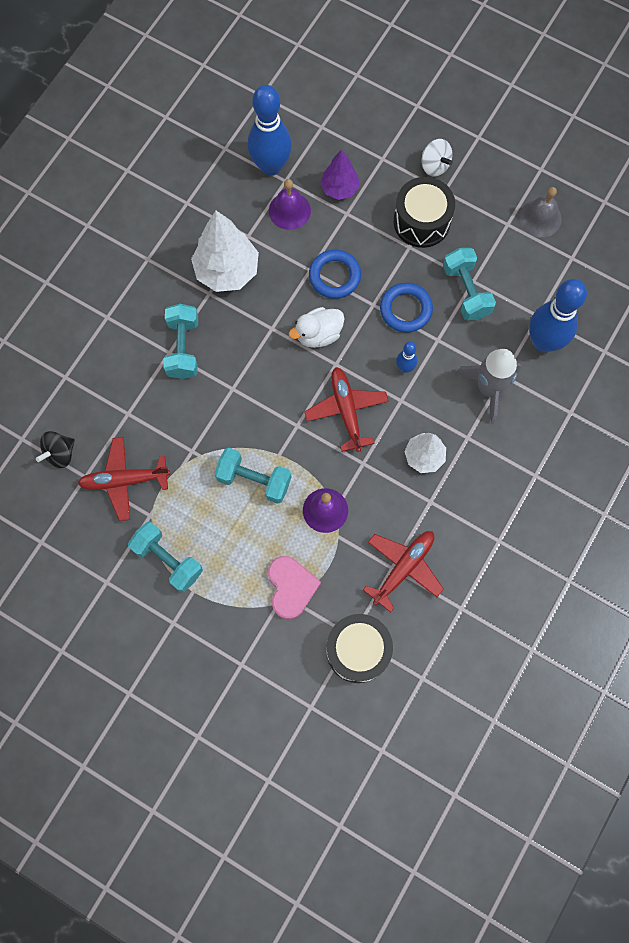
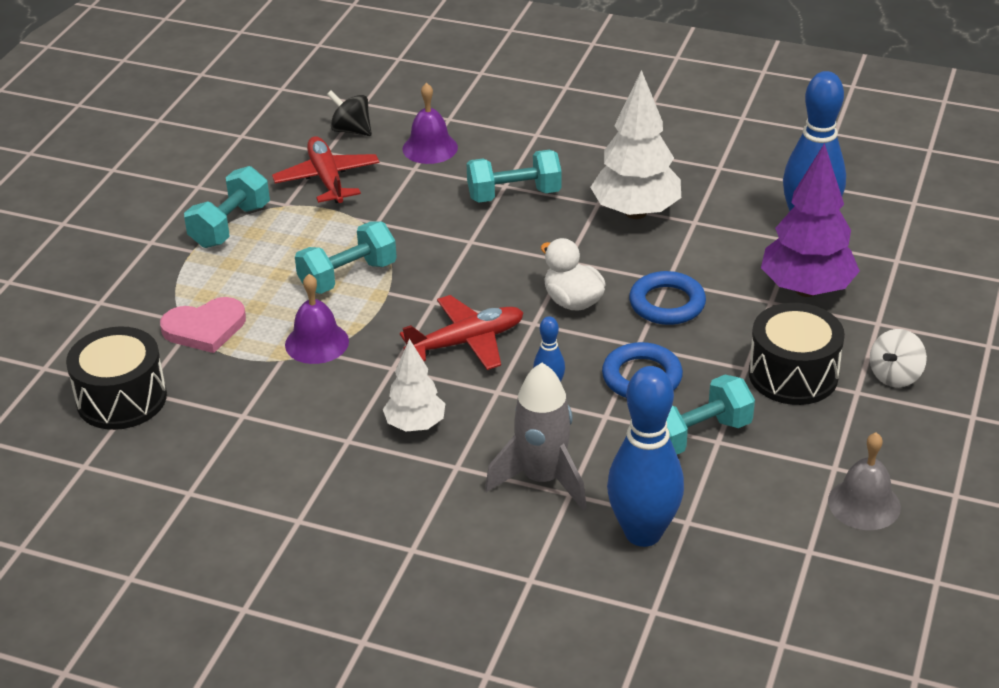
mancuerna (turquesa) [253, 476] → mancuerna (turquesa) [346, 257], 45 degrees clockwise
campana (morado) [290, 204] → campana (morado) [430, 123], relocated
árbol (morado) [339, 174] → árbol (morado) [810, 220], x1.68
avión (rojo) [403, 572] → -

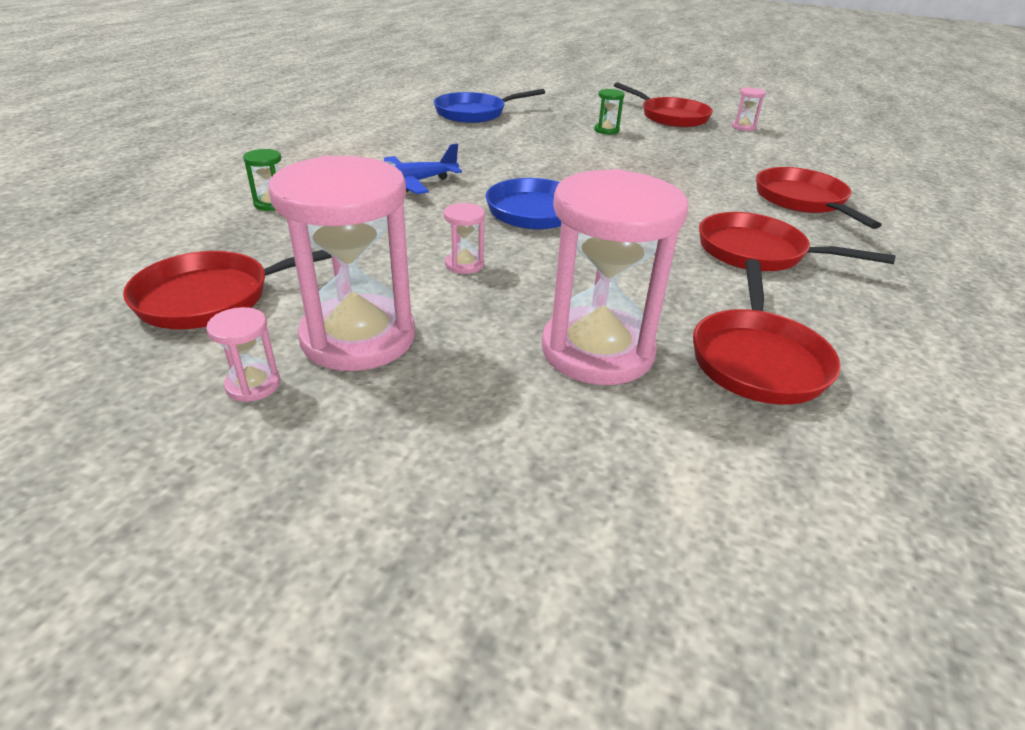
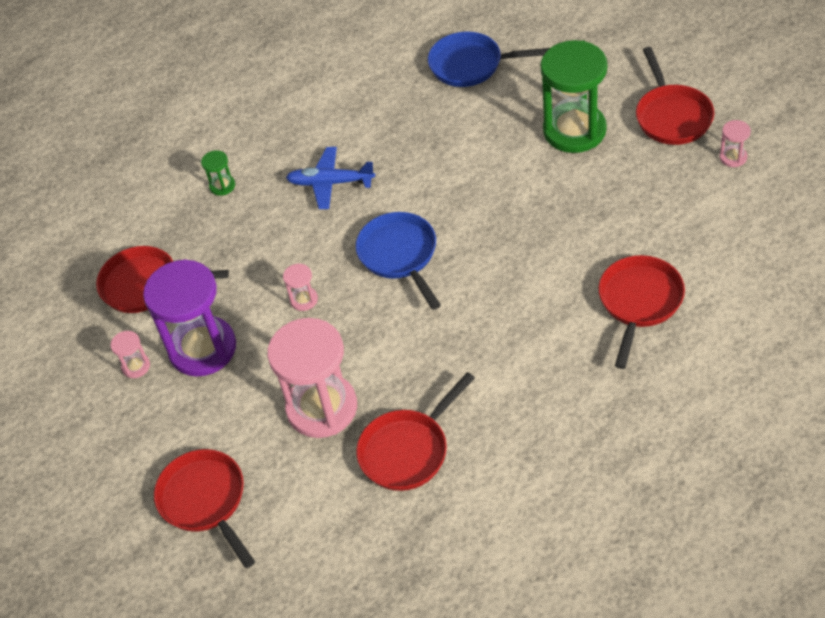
reloj de arena (rosa) [341, 263] → reloj de arena (morado) [189, 318]
reloj de arena (verde) [609, 112] → reloj de arena (verde) [574, 96], x2.40
sartén (rojo) [797, 242] → sartén (rojo) [204, 508], relocated

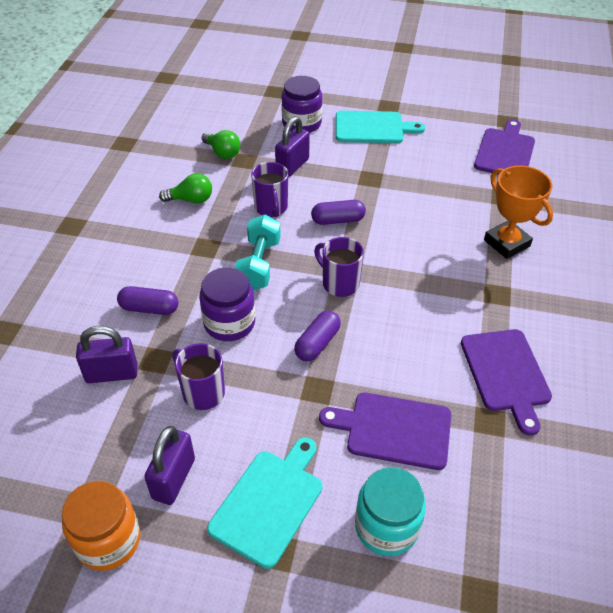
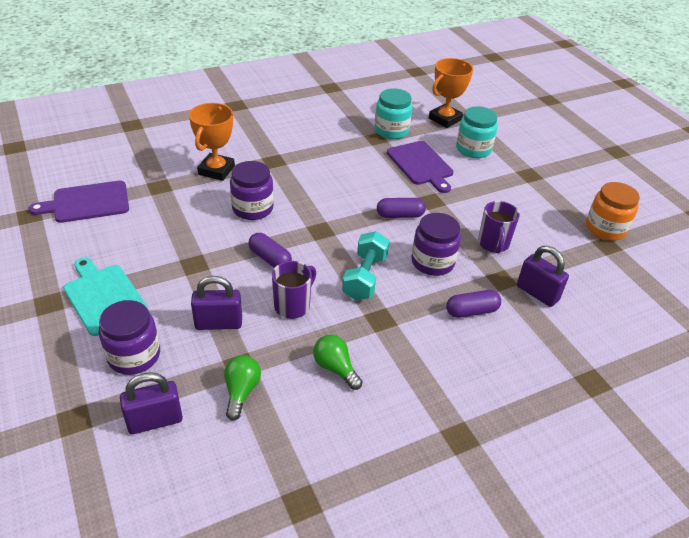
cápsula (morado) [147, 300] → cápsula (morado) [473, 304], 75 degrees counterclockwise
candado (morado) [169, 465] → candado (morado) [151, 403], relocated
tabla de cortar (turquesa) [264, 503] → -
mancuerna (turquesa) [258, 252] → mancuerna (turquesa) [365, 265], 45 degrees counterclockwise
taza (morado) [339, 267] → -
tabla de cortar (morado) [506, 382] → -
- → tarro (morado) [252, 190]
- → tarro (turquesa) [394, 113]
- → trofeo (naranja) [451, 93]

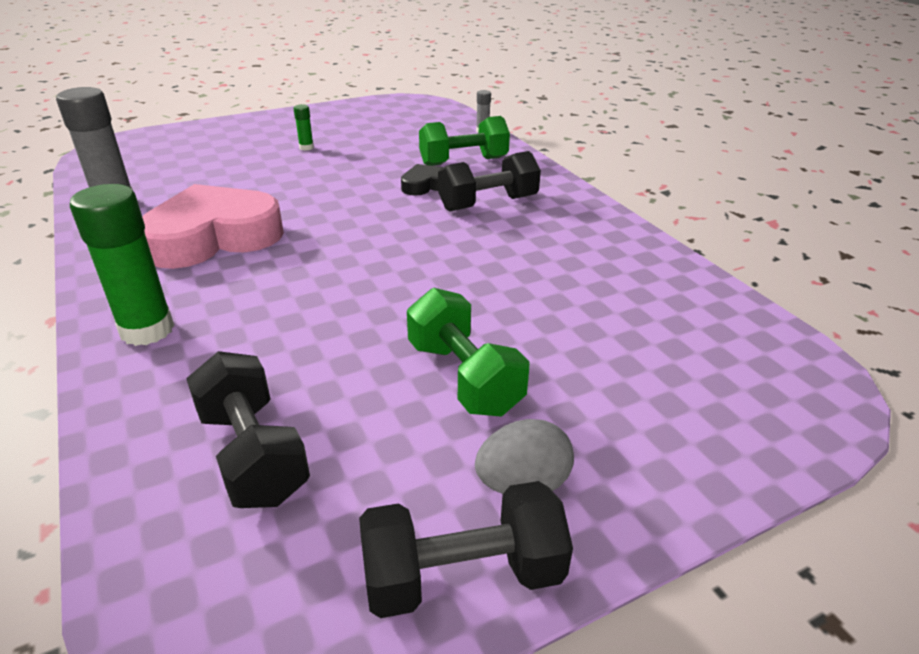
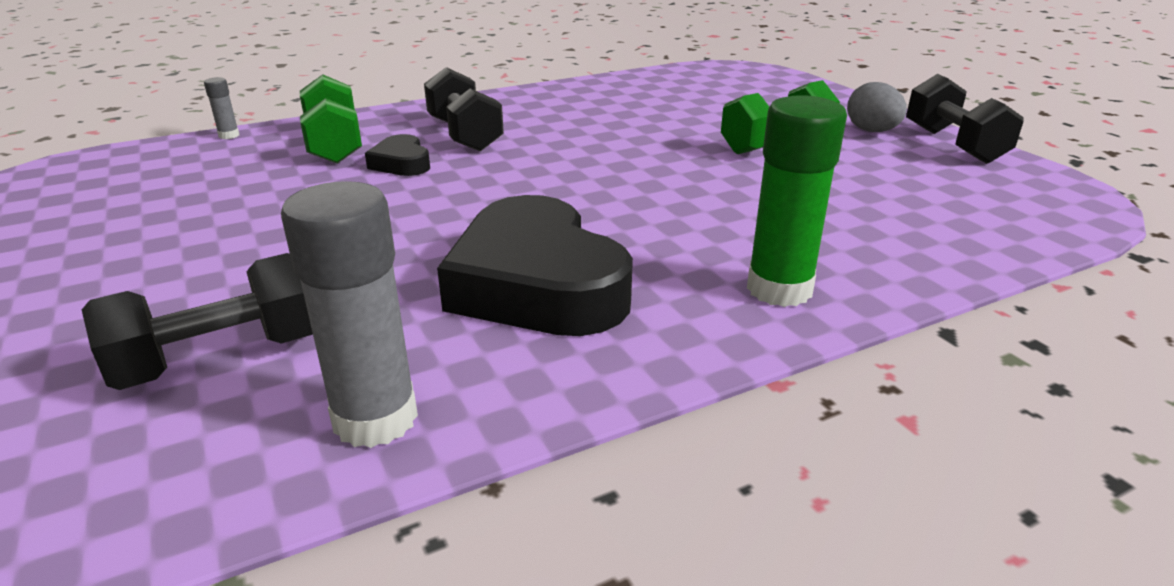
corazón (rosa) [213, 226] → corazón (negro) [535, 265]
mancuerna (negro) [248, 429] → mancuerna (negro) [197, 321], relocated
barra de pegamento (verde) [303, 127] → -

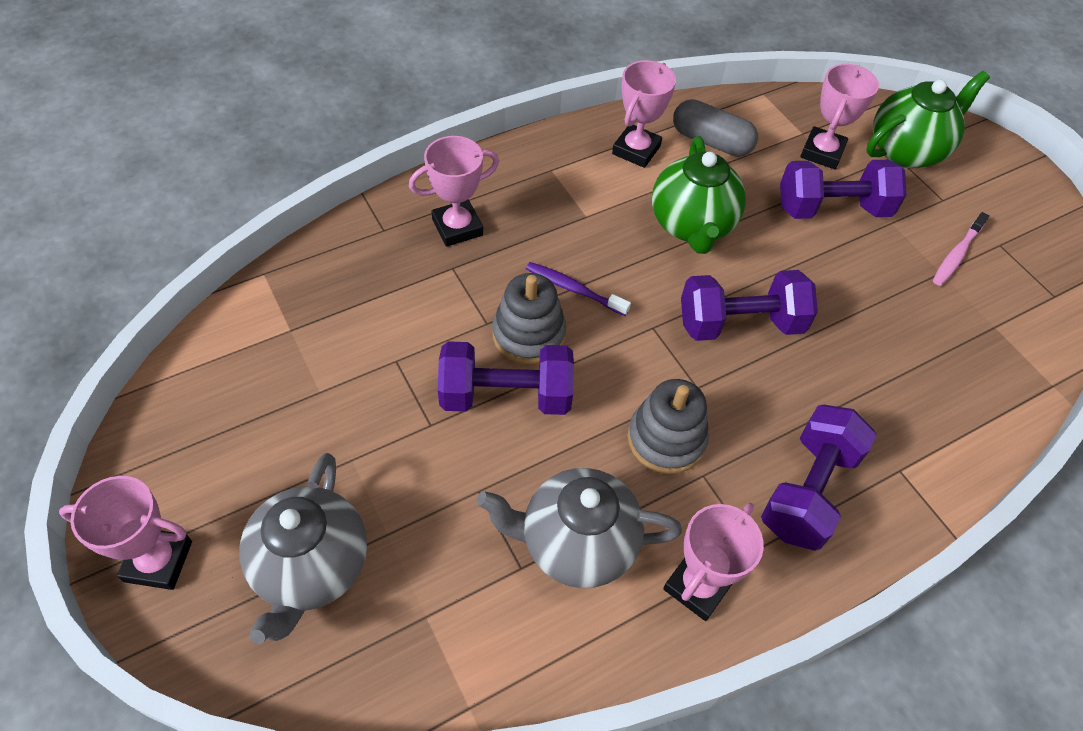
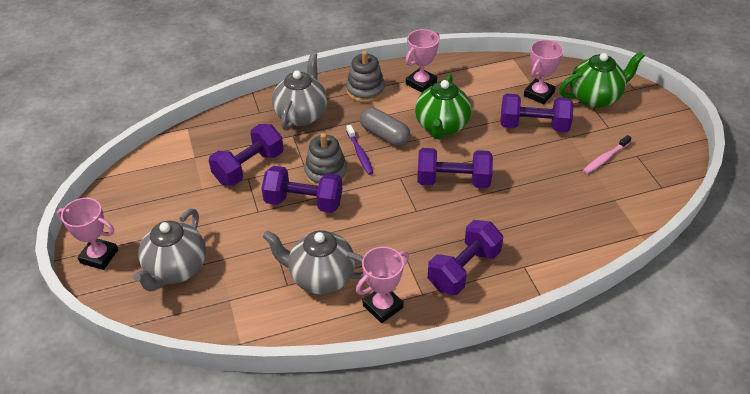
trofeo (rosa) [454, 191] → tetera (gris) [299, 92]
cepillo de dientes (morado) [578, 289] → cepillo de dientes (morado) [360, 150], 150 degrees counterclockwise
juguete apilable (gris) [668, 426] → juguete apilable (gris) [365, 77], relocated
cápsula (gris) [715, 128] → cápsula (gris) [385, 126], relocated
- → mancuerna (morado) [246, 155]

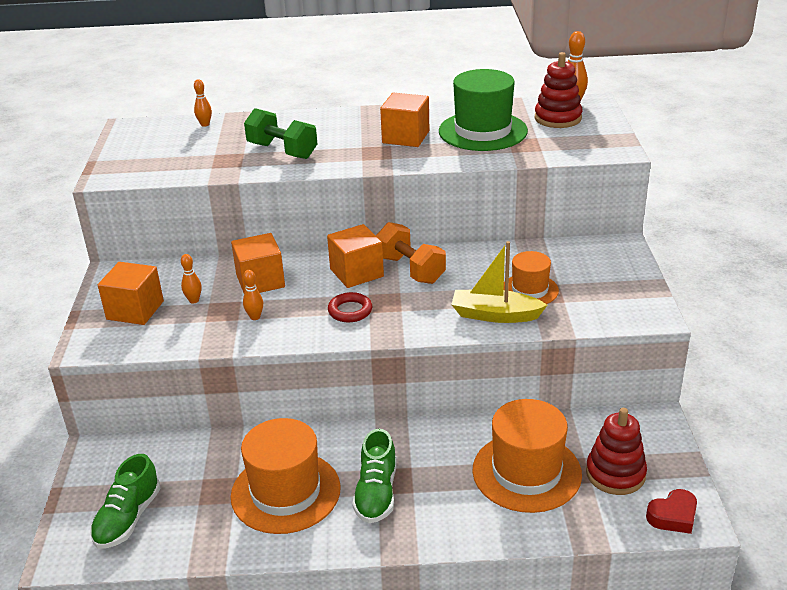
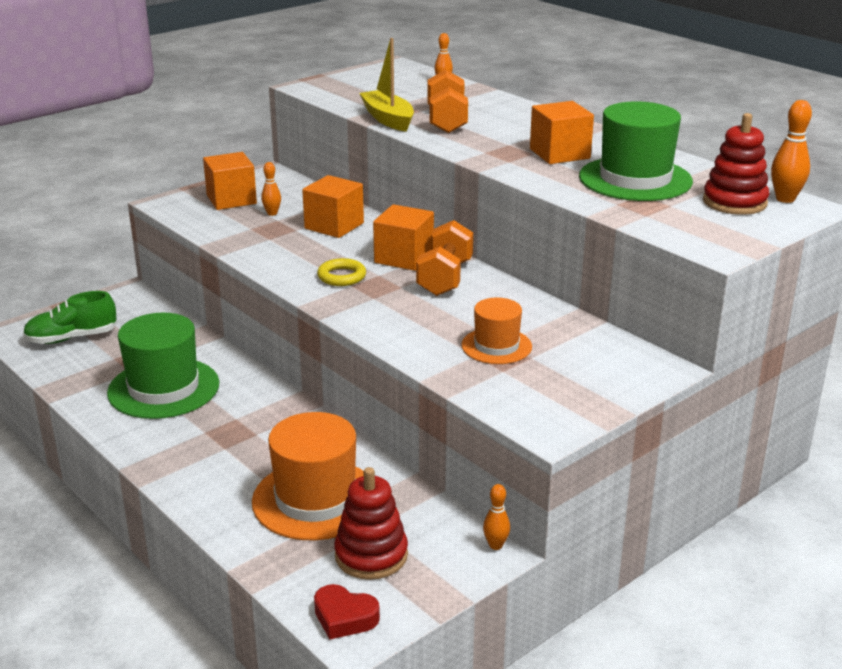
sombrero (naranja) [286, 476] → sombrero (verde) [163, 366]
bolo (naranja) [253, 295] → bolo (naranja) [496, 517], relocated
mancuerna (verde) [280, 133] → mancuerna (naranja) [447, 101]
anillo (rojo) [350, 307] → anillo (amarillo) [341, 272]
zapato (verde) [374, 476] → -
barco (amarillo) [499, 282] → barco (amarillo) [386, 85], relocated

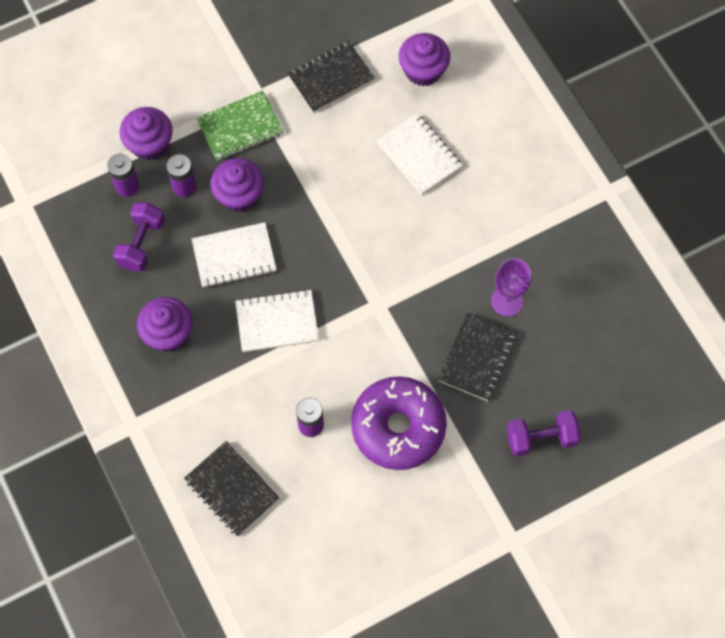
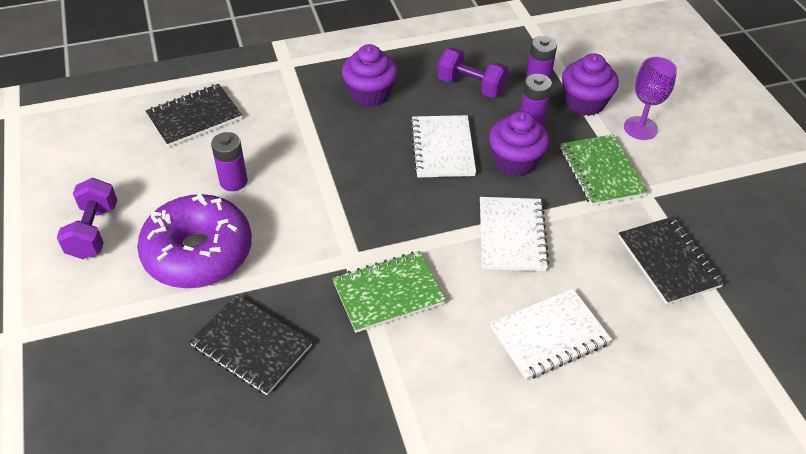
cuaderno (blanco) [277, 320] → cuaderno (blanco) [514, 234], relocated
magdalena (morado) [424, 59] → -
copa (morado) [511, 287] → copa (morado) [650, 98], relocated
mancuerna (morado) [544, 433] → mancuerna (morado) [87, 218], relocated
- → cuaderno (verde) [389, 292]

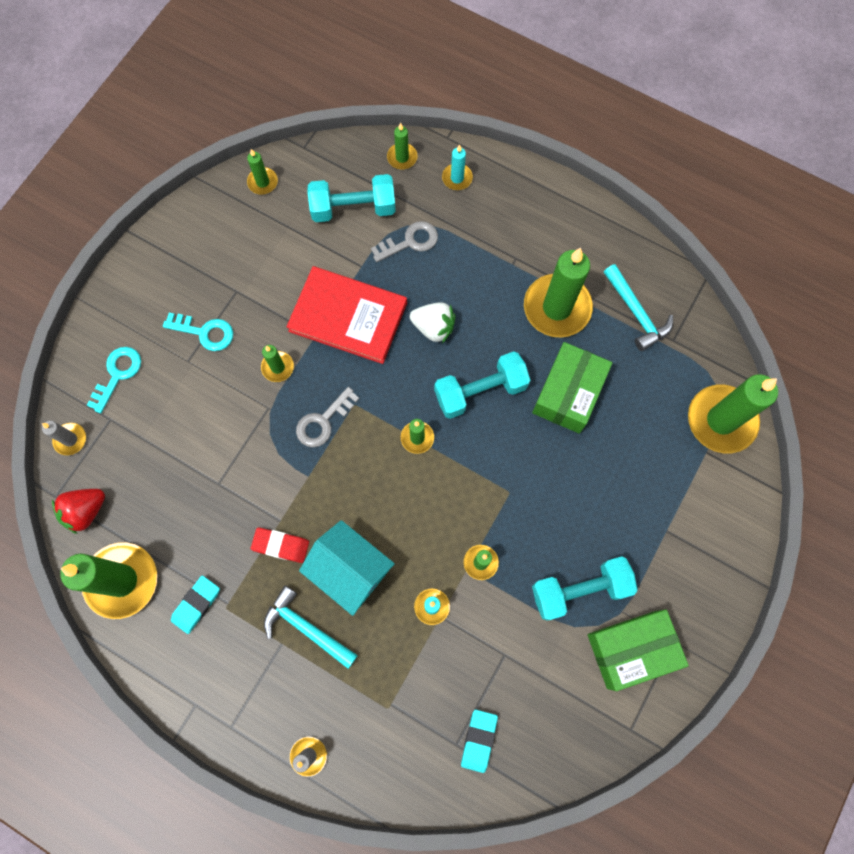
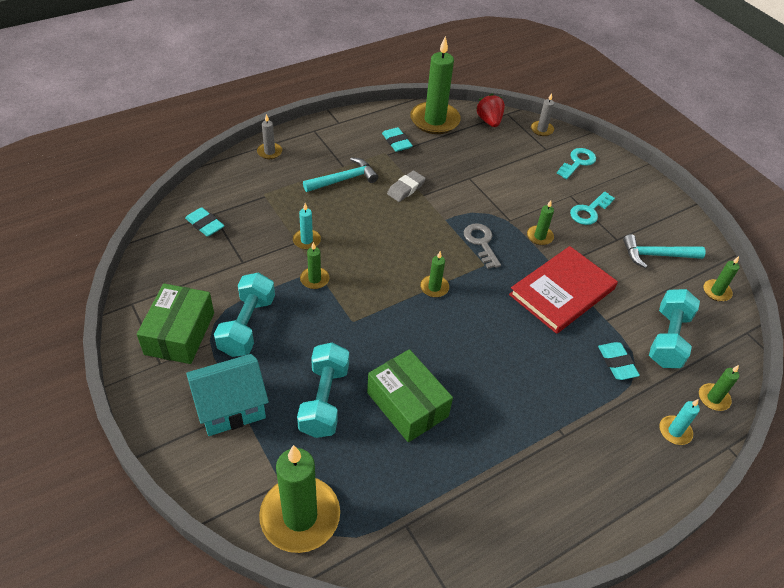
llave (turquesa) [114, 380] → llave (turquesa) [576, 163], 105 degrees counterclockwise
goma de borrar (rojo) [280, 545] → goma de borrar (gris) [406, 186]
casa (turquesa) [347, 568] → casa (turquesa) [227, 395], relocated
llave (gris) [404, 241] → goma de borrar (turquesa) [619, 361]
fresa (blanco) [432, 323] → -
mancuerna (turquesa) [482, 385] → mancuerna (turquesa) [323, 390], relocated
vela (verde) [558, 293] → -
martillo (turquesa) [638, 307] → martillo (turquesa) [664, 251], relocated

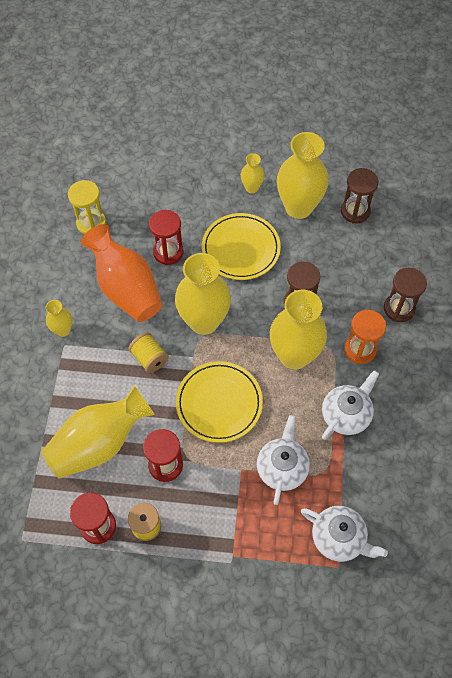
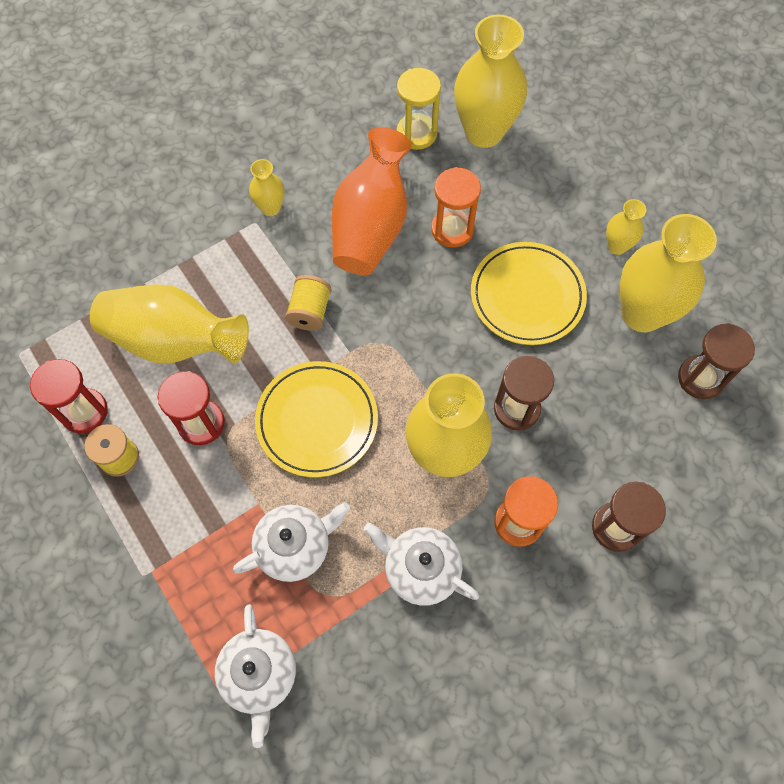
reloj de arena (rojo) [166, 237] → reloj de arena (naranja) [456, 207]
florero (amarillo) [203, 294] → florero (amarillo) [490, 81], relocated
tetera (blanco) [350, 405] → tetera (blanco) [421, 564], 150 degrees counterclockwise

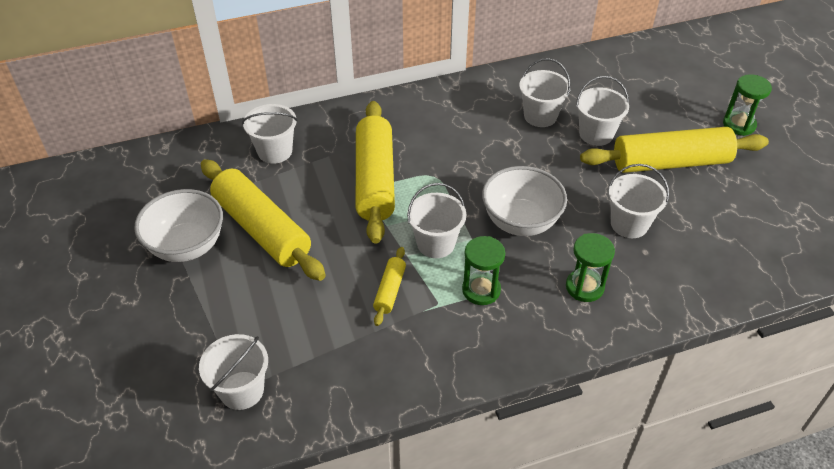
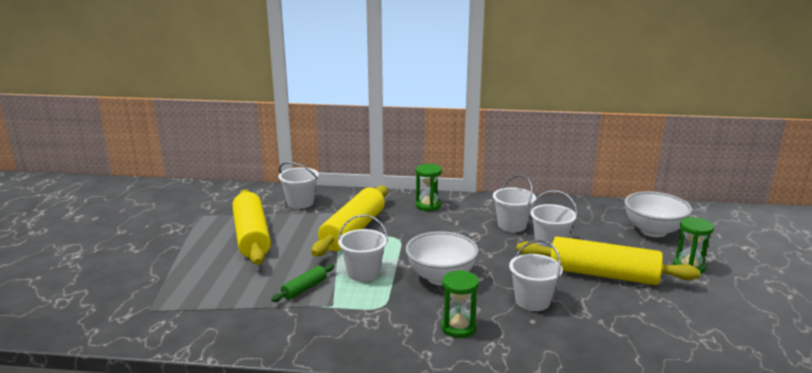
cuenco (blanco) [178, 225] → cuenco (blanco) [658, 214], relocated
balde (blanco) [233, 372] → -
rodillo (amarillo) [389, 286] → rodillo (verde) [302, 283]
reloj de arena (verde) [483, 270] → reloj de arena (verde) [429, 187], relocated

